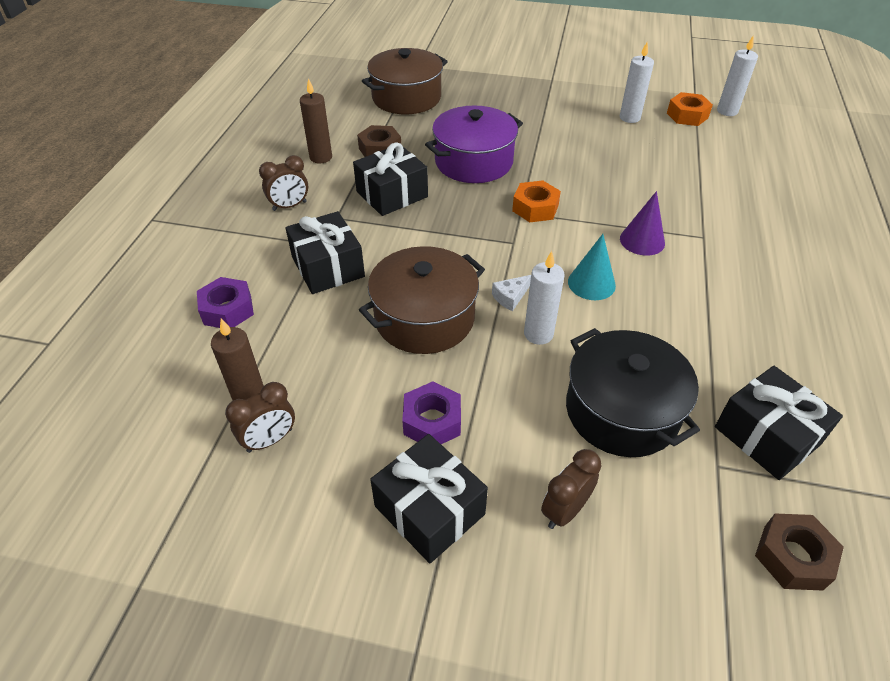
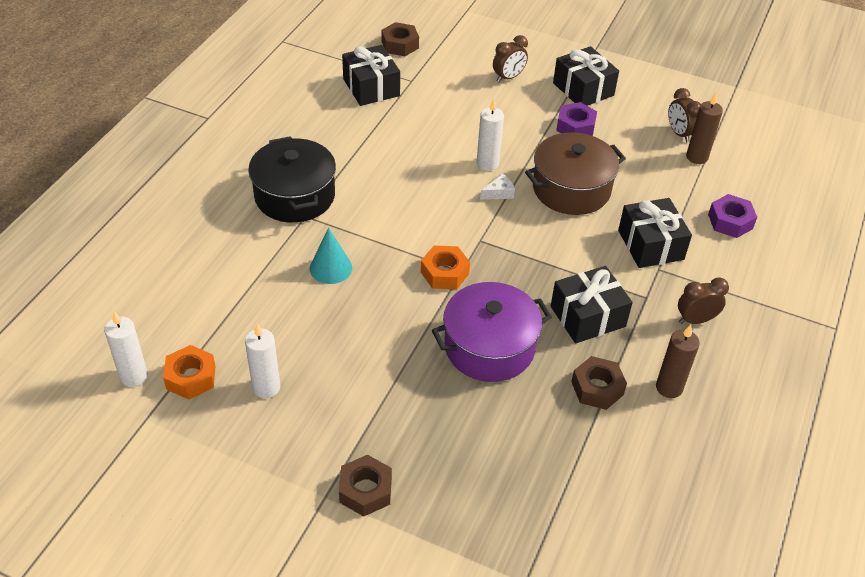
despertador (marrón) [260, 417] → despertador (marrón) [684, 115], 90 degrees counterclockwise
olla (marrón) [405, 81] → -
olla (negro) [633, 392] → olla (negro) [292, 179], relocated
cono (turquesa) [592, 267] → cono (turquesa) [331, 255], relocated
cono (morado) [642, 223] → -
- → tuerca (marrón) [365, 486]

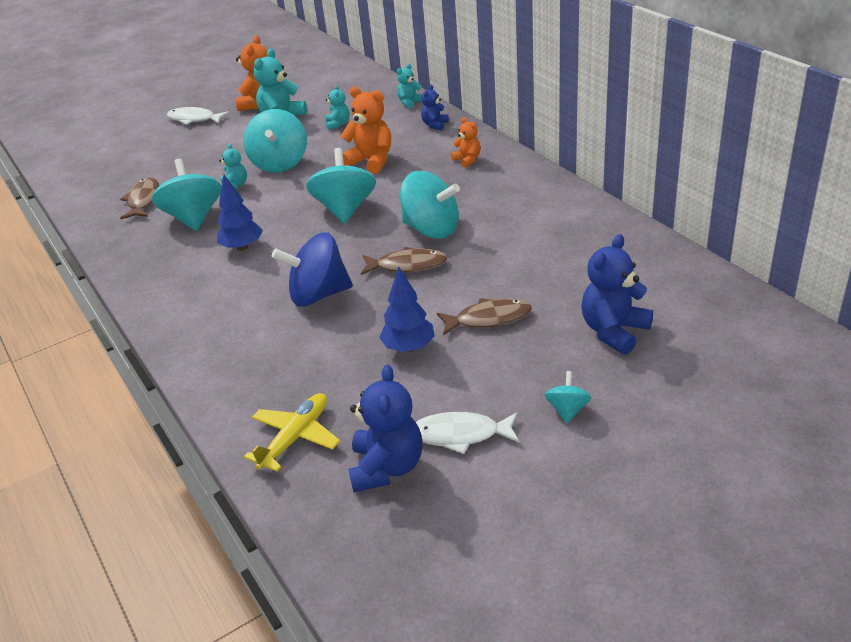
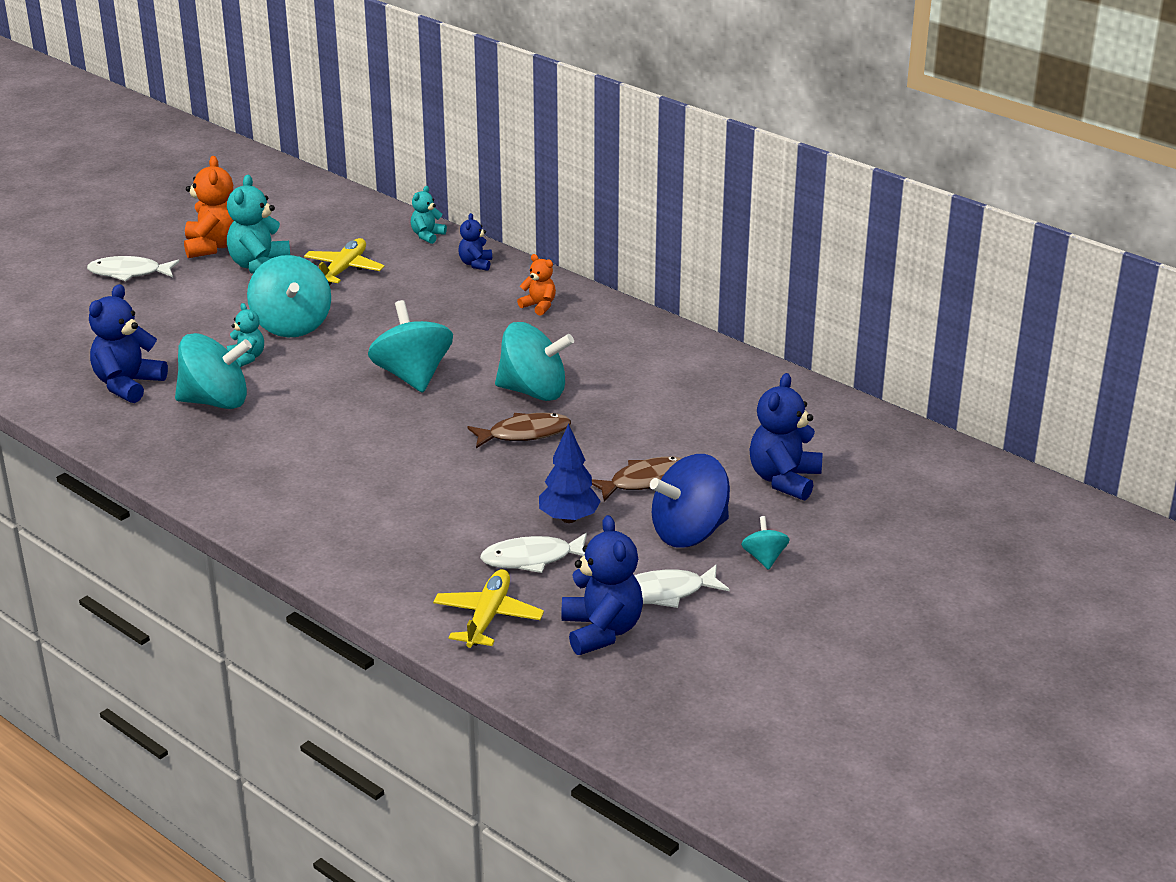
pez (marrón) [139, 198] → osito (azul) [128, 343]
peonza (turquesa) [186, 194] → peonza (turquesa) [213, 371], 120 degrees clockwise
árbol (azul) [240, 213] → -
peonza (azul) [312, 269] → peonza (azul) [690, 501], relocated
osito (turquesa) [338, 107] → avión (amarillo) [344, 261]
osito (naranja) [365, 130] → -
- → pez (blanco) [533, 553]

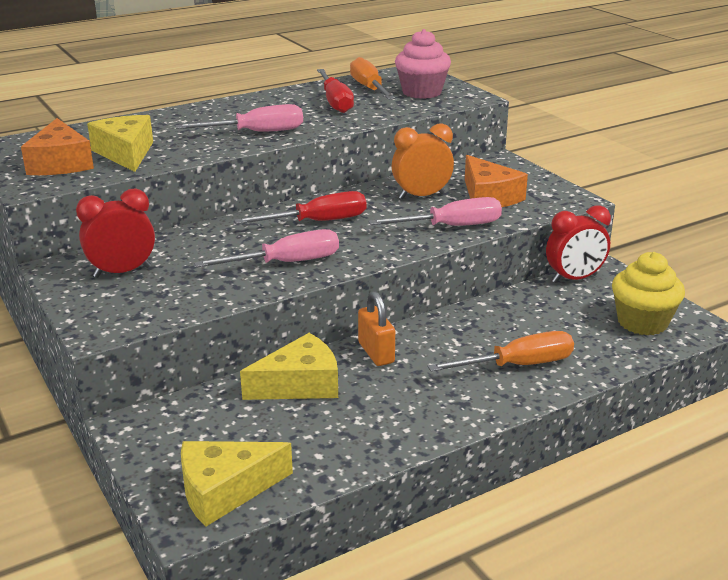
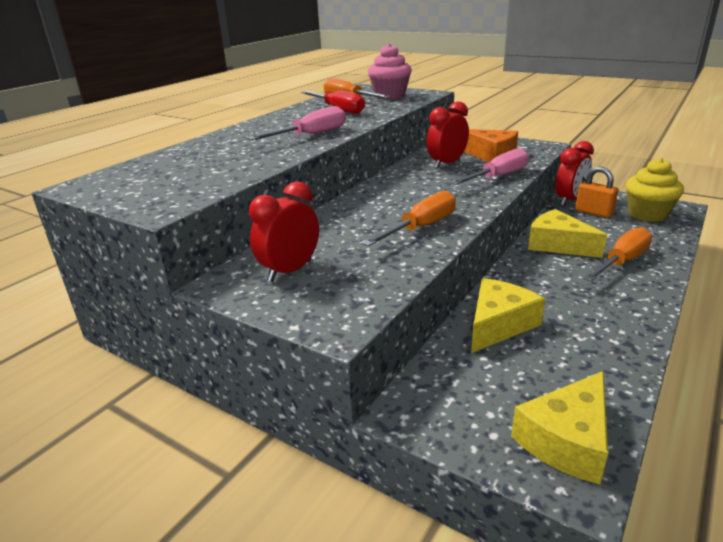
queso (naranja) [57, 146] → -
queso (amarillo) [120, 143] → queso (amarillo) [567, 233], relocated
destornillador (rosa) [266, 248] → destornillador (naranja) [409, 218]
destornillador (rojo) [300, 207] → -
candado (naranja) [376, 328] → candado (naranja) [596, 192], relocated
despertador (naranja) [423, 161] → despertador (rojo) [448, 135]

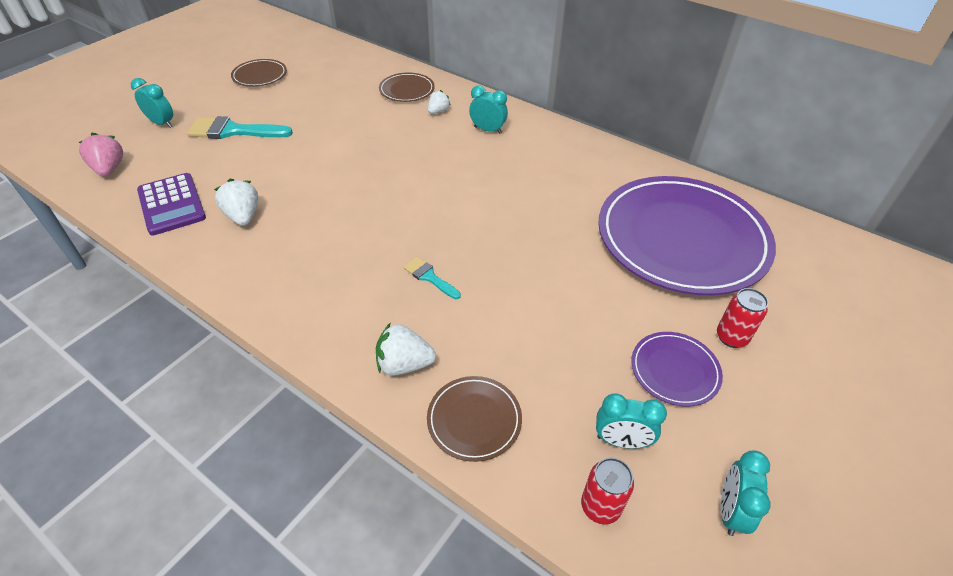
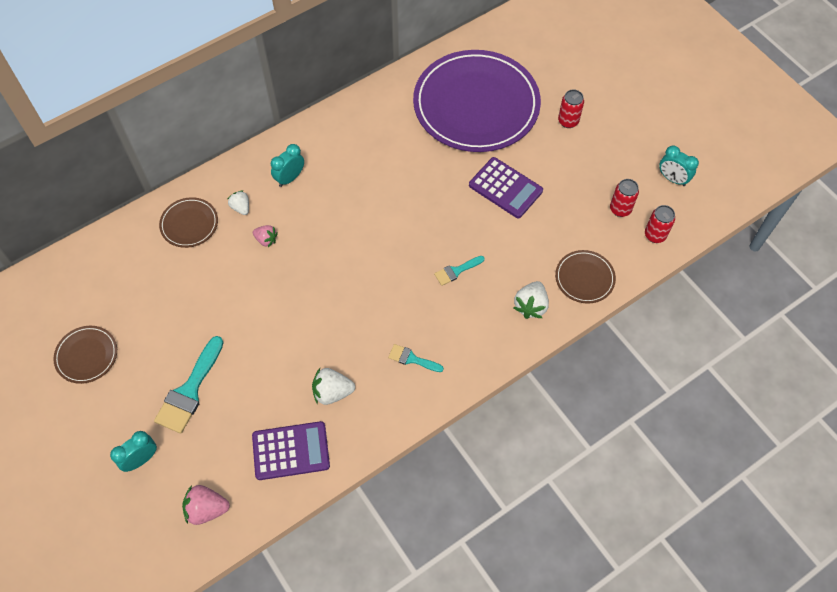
despertador (turquesa) [631, 421] → lata (rojo) [624, 198]
plato (morado) [677, 369] → -
- → fresa (rosa) [265, 236]
- → pincel (turquesa) [416, 358]
- → calculadora (morado) [506, 187]

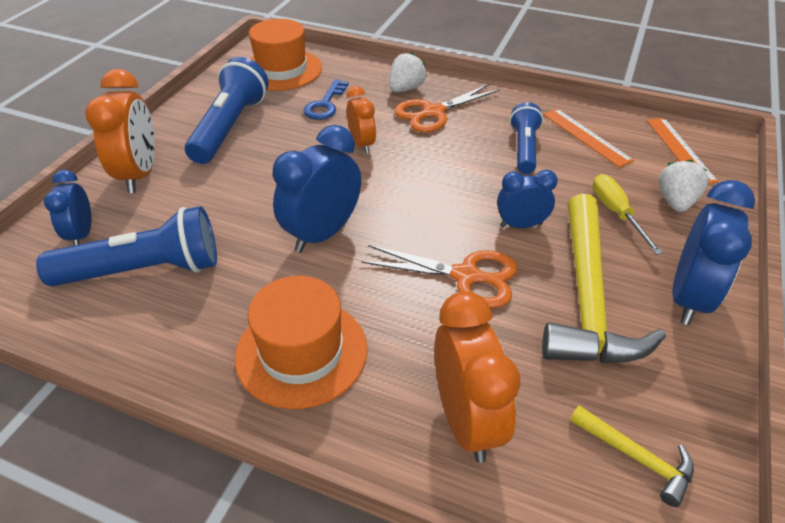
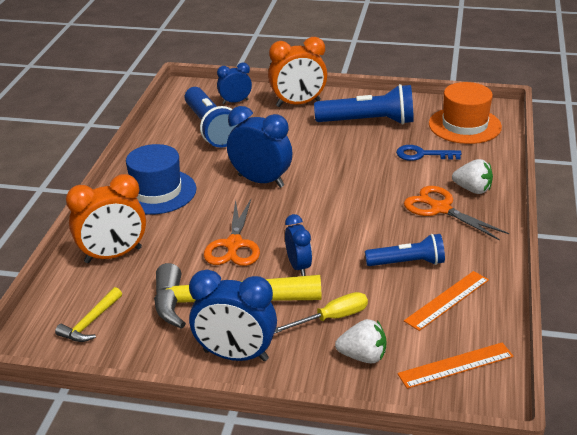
sombrero (naranja) [301, 342] → sombrero (azul) [161, 179]
despertador (naranja) [361, 120] → -

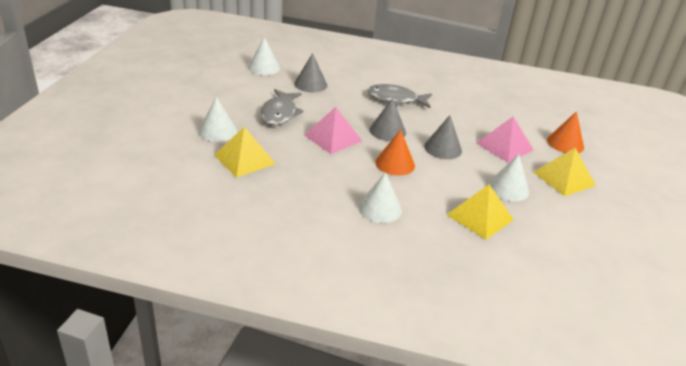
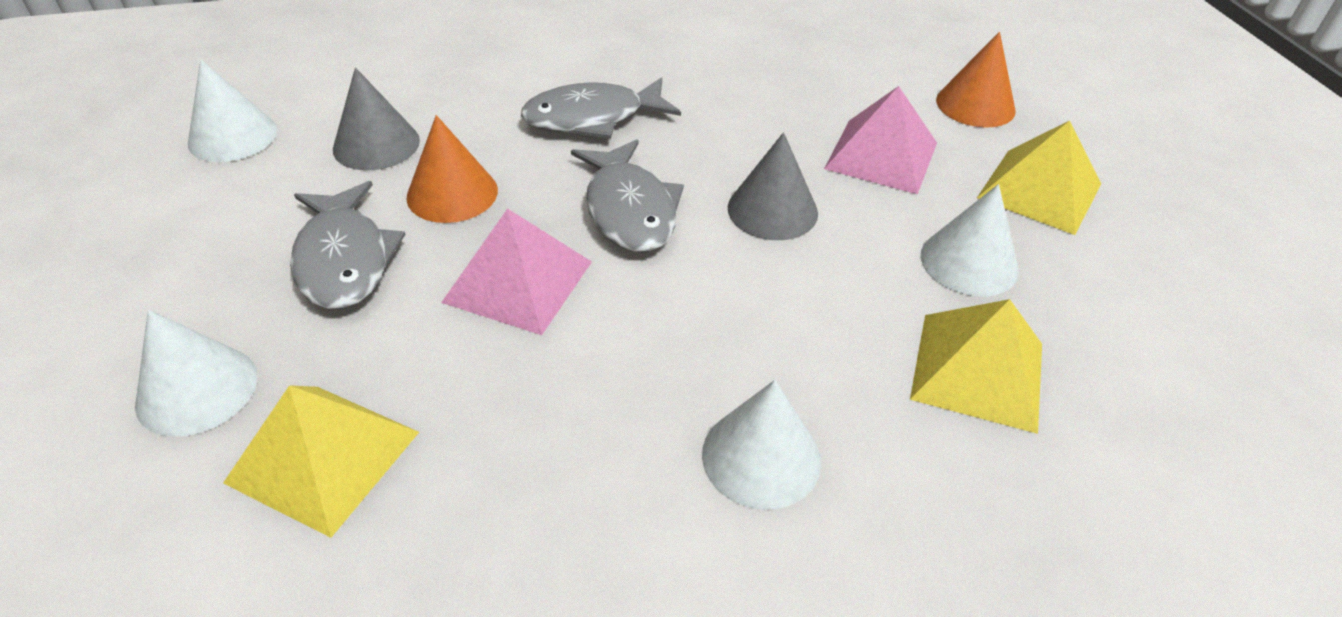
cono (gris) [388, 119] → pez (gris) [627, 195]
cono (naranja) [395, 152] → cono (naranja) [452, 169], relocated

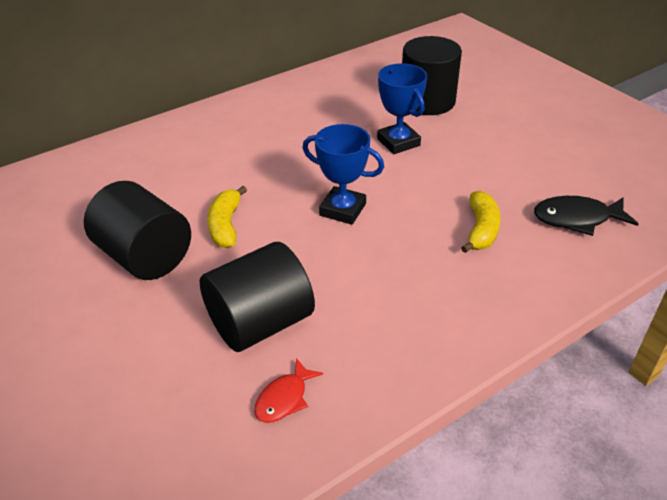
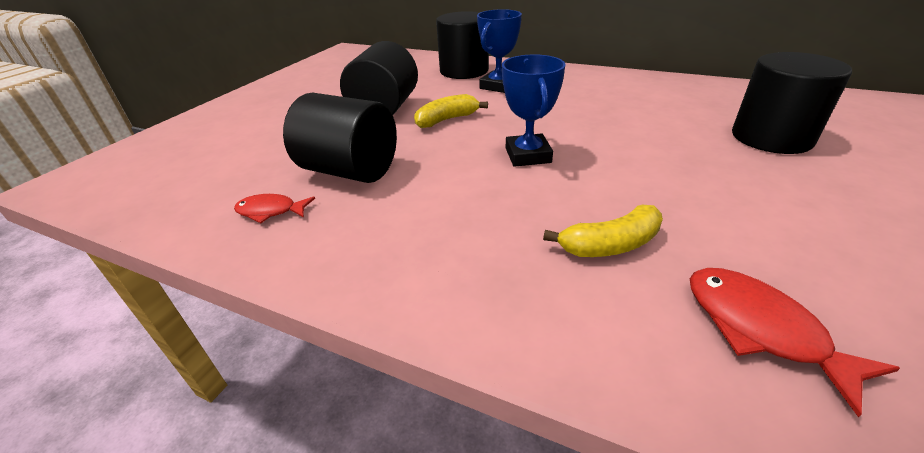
trofeo (azul) [402, 108] → trofeo (azul) [499, 51], relocated
pez (negro) [586, 216] → pez (rojo) [795, 342]
- → cilindro (negro) [462, 45]

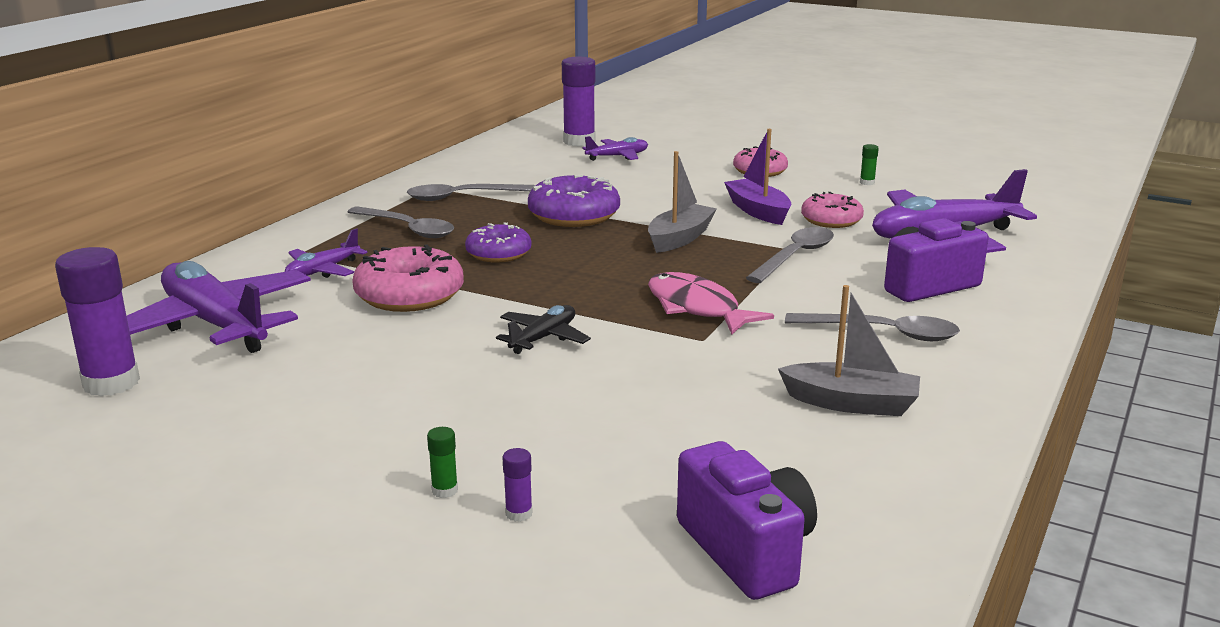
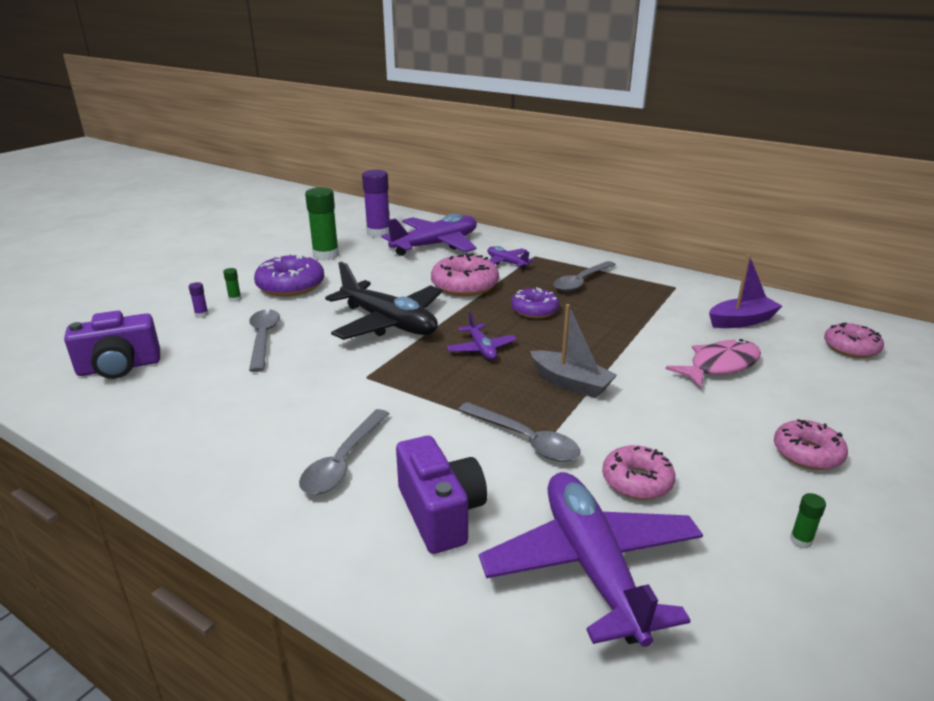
cuchara (gris) [471, 192] → cuchara (gris) [264, 340], relocated
avión (negro) [543, 329] → avión (negro) [384, 301], x2.04
rosquilla (morado) [574, 200] → rosquilla (morado) [289, 274], relocated
barra de pegamento (morado) [578, 102] → rosquilla (rosa) [854, 340]
avión (morado) [615, 148] → avión (morado) [482, 336], relocated
pez (rosa) [711, 303] → pez (rosa) [713, 364], relocated
barco (morado) [757, 177] → barco (morado) [745, 291], relocated
barco (gris) [849, 350] → -
- → barra de pegamento (verde) [322, 224]

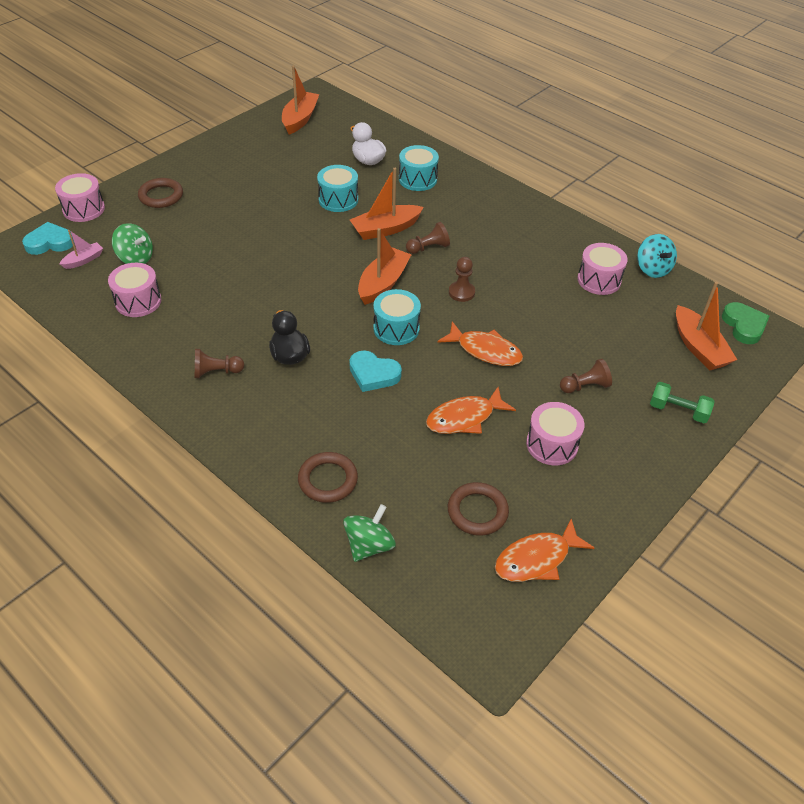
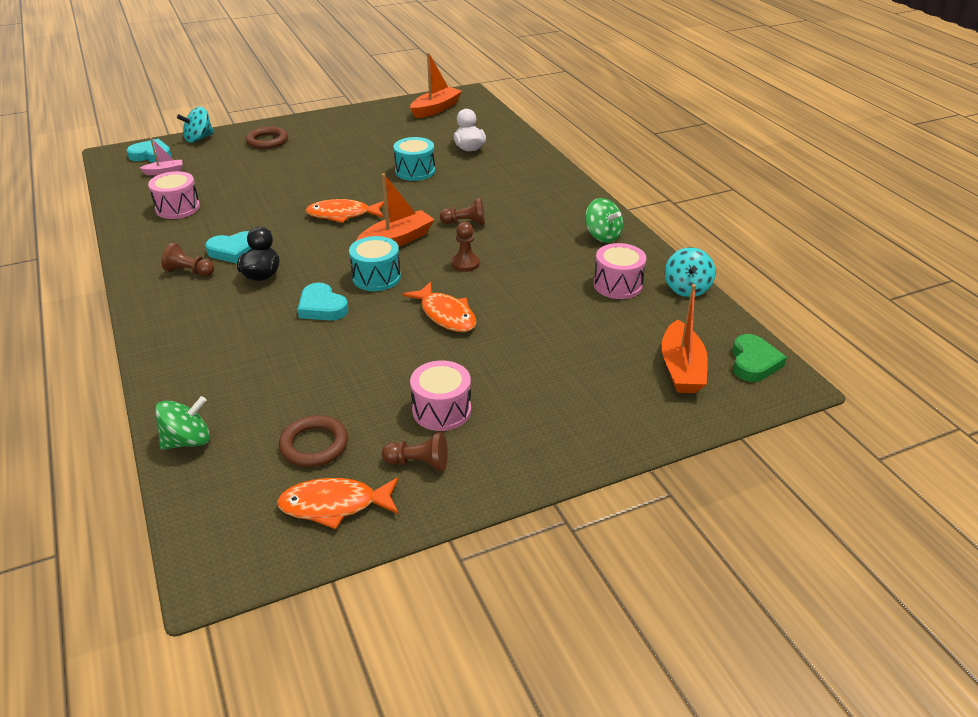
tambor (rosa) [80, 197] → peonza (turquesa) [195, 125]
peonza (verde) [132, 243] → peonza (verde) [604, 220], relocated
anillo (marrón) [328, 477] → -
barco (naranja) [387, 204] → -
tambor (turquesa) [419, 168] → -
pez (naranja) [471, 410] → pez (naranja) [345, 211], relocated
peón (marrón) [586, 376] → peón (marrón) [415, 451], relocated
mancuerna (verde) [682, 402] → -
- → corazón (turquesa) [228, 247]

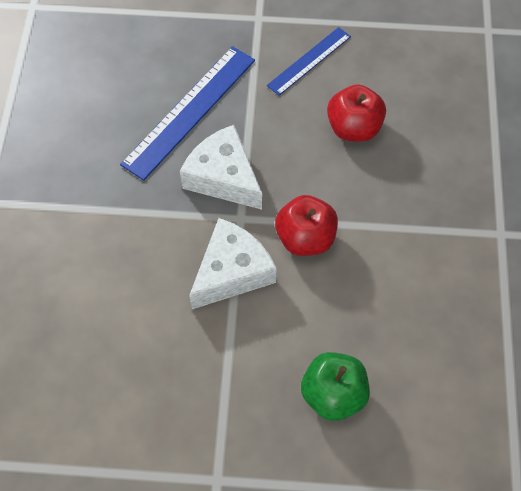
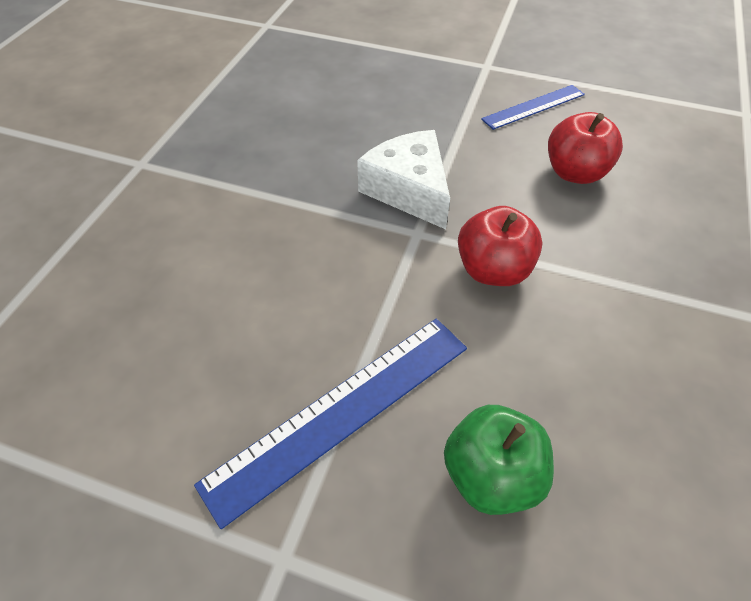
regla (azul) [187, 113] → regla (azul) [330, 424], relocated
queso (blanco) [232, 263] → -

